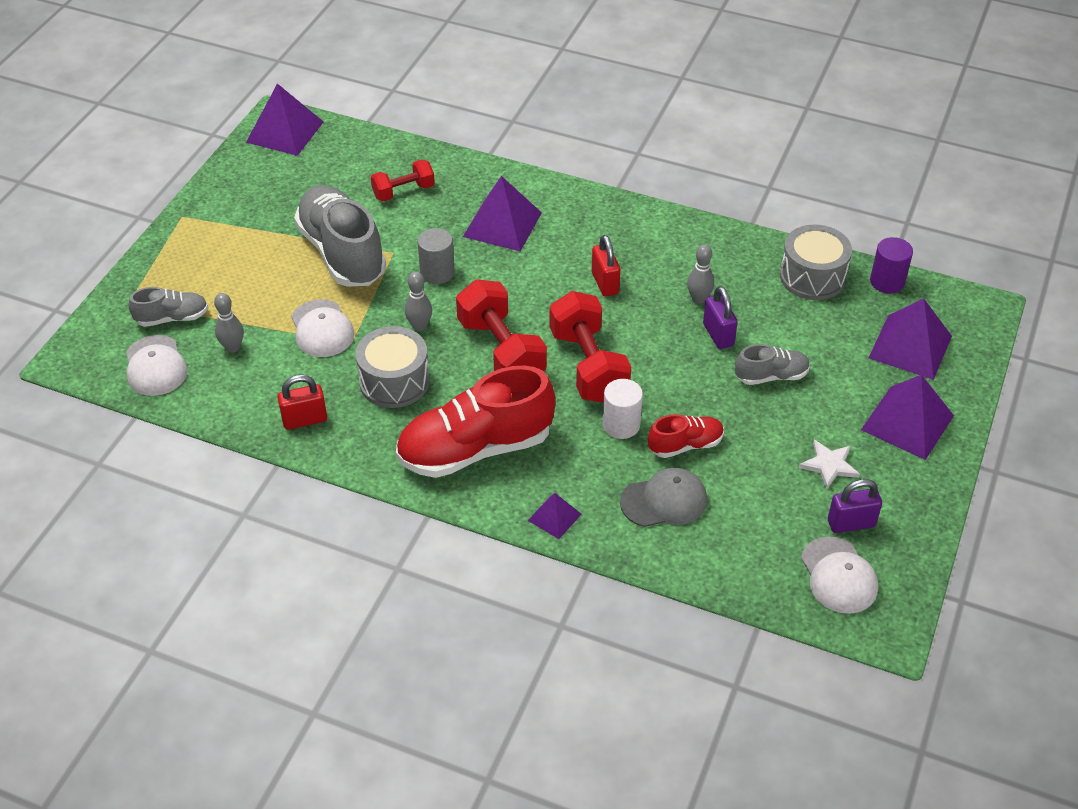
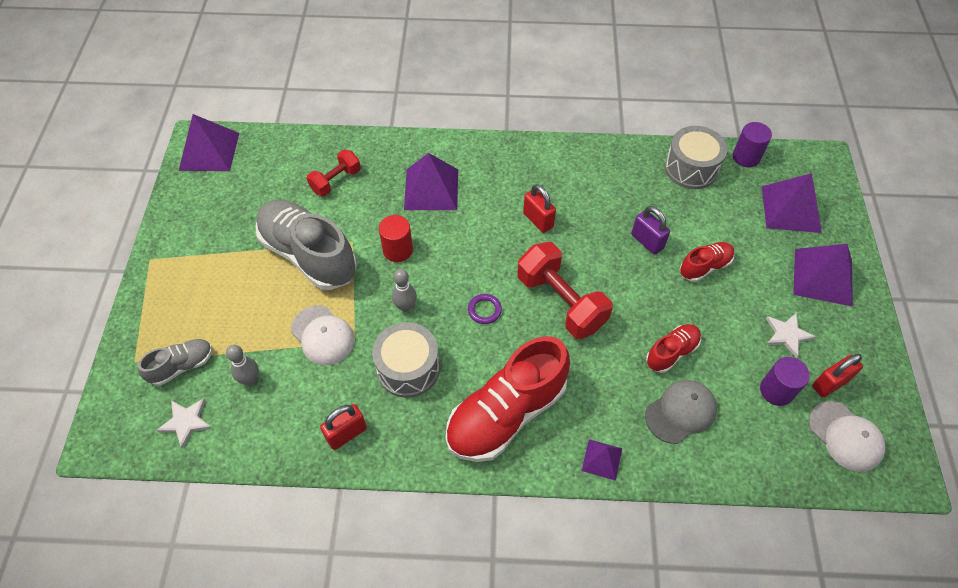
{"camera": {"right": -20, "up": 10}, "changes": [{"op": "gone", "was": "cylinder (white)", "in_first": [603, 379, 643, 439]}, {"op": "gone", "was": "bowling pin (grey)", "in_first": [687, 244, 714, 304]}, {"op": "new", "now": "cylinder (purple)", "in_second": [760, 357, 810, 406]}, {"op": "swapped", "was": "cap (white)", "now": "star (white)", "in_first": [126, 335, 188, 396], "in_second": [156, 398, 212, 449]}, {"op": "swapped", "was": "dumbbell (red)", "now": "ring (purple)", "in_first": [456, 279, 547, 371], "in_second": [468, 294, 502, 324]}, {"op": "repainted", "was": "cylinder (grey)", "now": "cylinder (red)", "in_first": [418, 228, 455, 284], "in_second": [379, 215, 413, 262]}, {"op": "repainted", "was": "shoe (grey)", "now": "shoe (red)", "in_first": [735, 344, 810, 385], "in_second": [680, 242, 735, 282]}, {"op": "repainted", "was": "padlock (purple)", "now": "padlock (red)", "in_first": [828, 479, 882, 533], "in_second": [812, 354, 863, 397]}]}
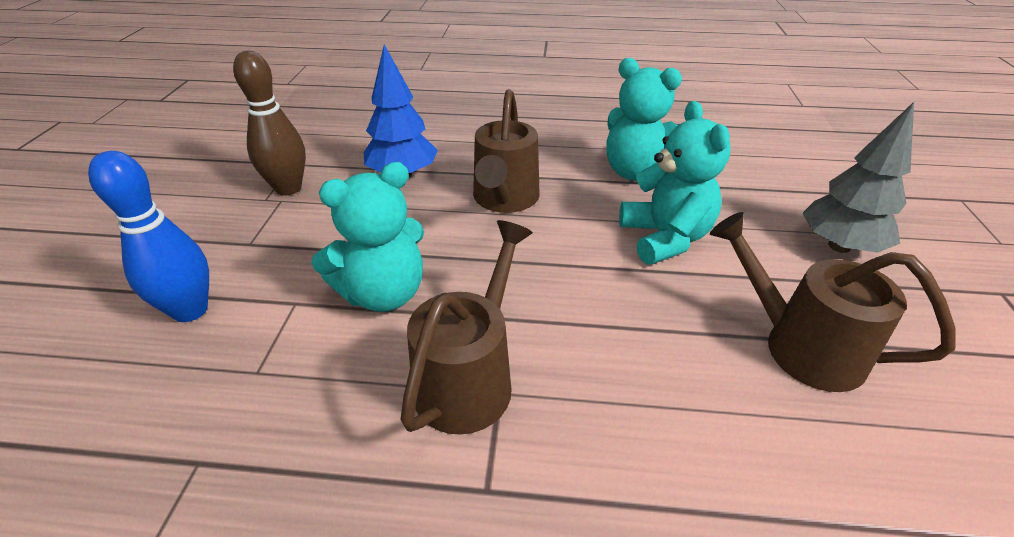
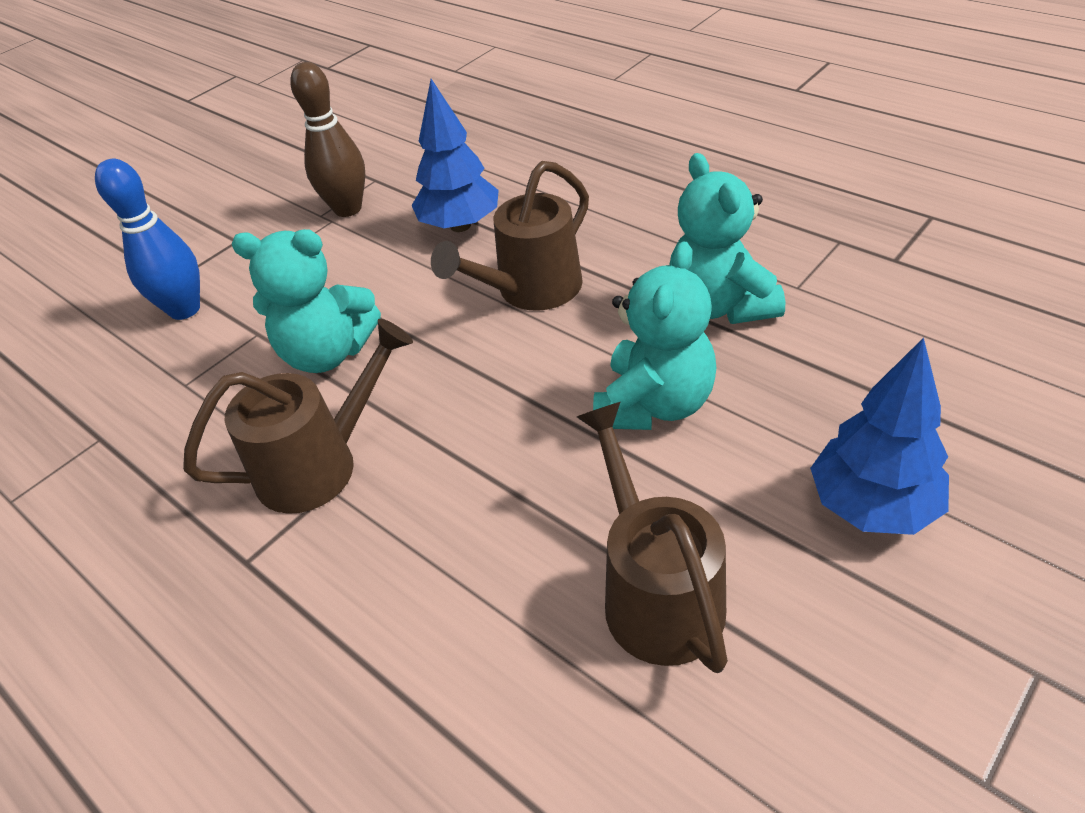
{"camera": {"right": 40, "up": 5}, "changes": [{"op": "repainted", "was": "tree (grey)", "now": "tree (blue)", "in_first": [803, 102, 914, 253], "in_second": [810, 337, 949, 535]}]}
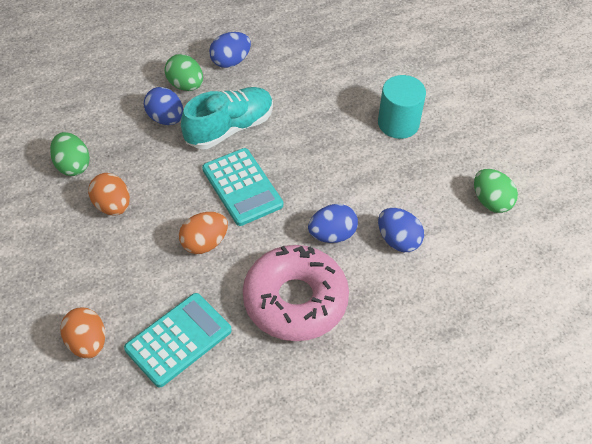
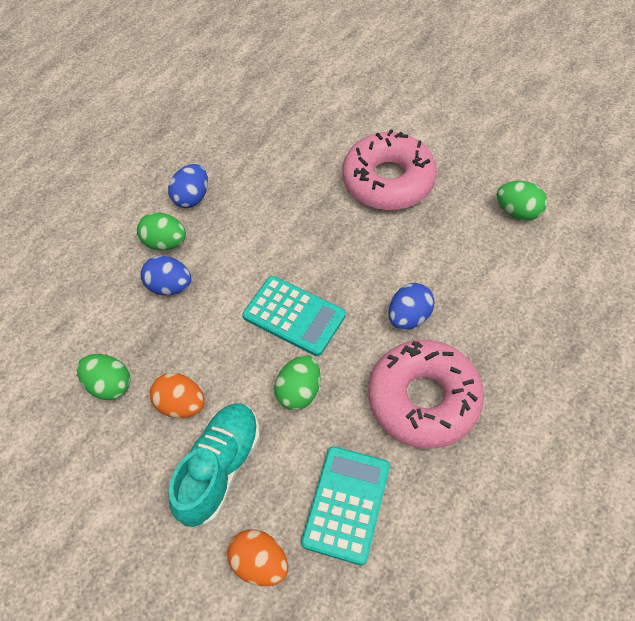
{"camera": {"right": -25, "up": 5}, "changes": [{"op": "gone", "was": "egg (blue)", "in_first": [378, 208, 424, 252]}, {"op": "shifted", "was": "shoe (turquoise)", "in_first": [181, 87, 273, 149], "in_second": [168, 403, 260, 527]}, {"op": "swapped", "was": "cylinder (turquoise)", "now": "donut (pink)", "in_first": [378, 75, 426, 139], "in_second": [342, 129, 437, 210]}, {"op": "repainted", "was": "egg (orange)", "now": "egg (green)", "in_first": [179, 212, 228, 254], "in_second": [274, 355, 321, 410]}]}
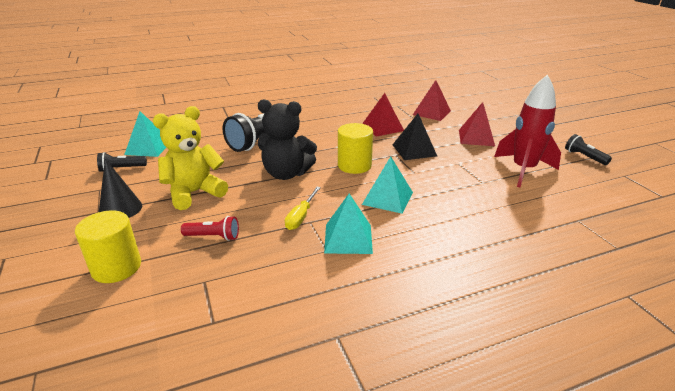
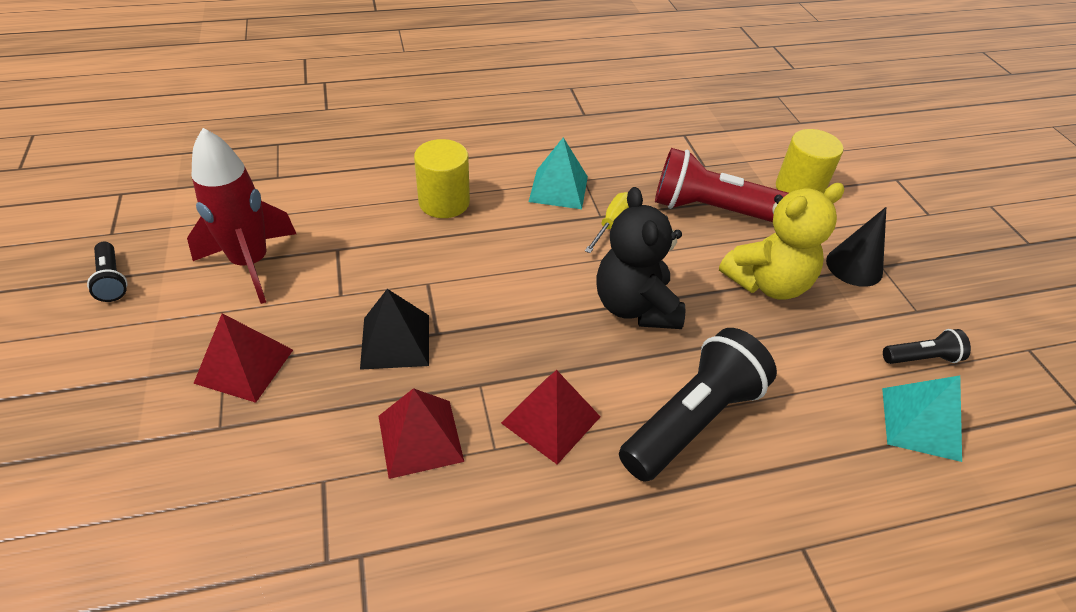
{"camera": {"right": -175, "up": 15}, "changes": [{"op": "gone", "was": "pyramid (turquoise)", "in_first": [362, 157, 413, 214]}, {"op": "shifted", "was": "cylinder (yellow)", "in_first": [338, 123, 373, 174], "in_second": [414, 139, 470, 218]}, {"op": "shifted", "was": "pyramid (red)", "in_first": [413, 80, 451, 121], "in_second": [501, 370, 601, 465]}, {"op": "rotated", "was": "teddy bear (black)", "in_first": [258, 99, 317, 180], "in_second": [596, 187, 686, 329], "clockwise": -120}, {"op": "scaled", "was": "flashlight (red)", "in_first": [181, 216, 239, 241], "in_second": [655, 148, 789, 222], "ratio": 2.07}]}
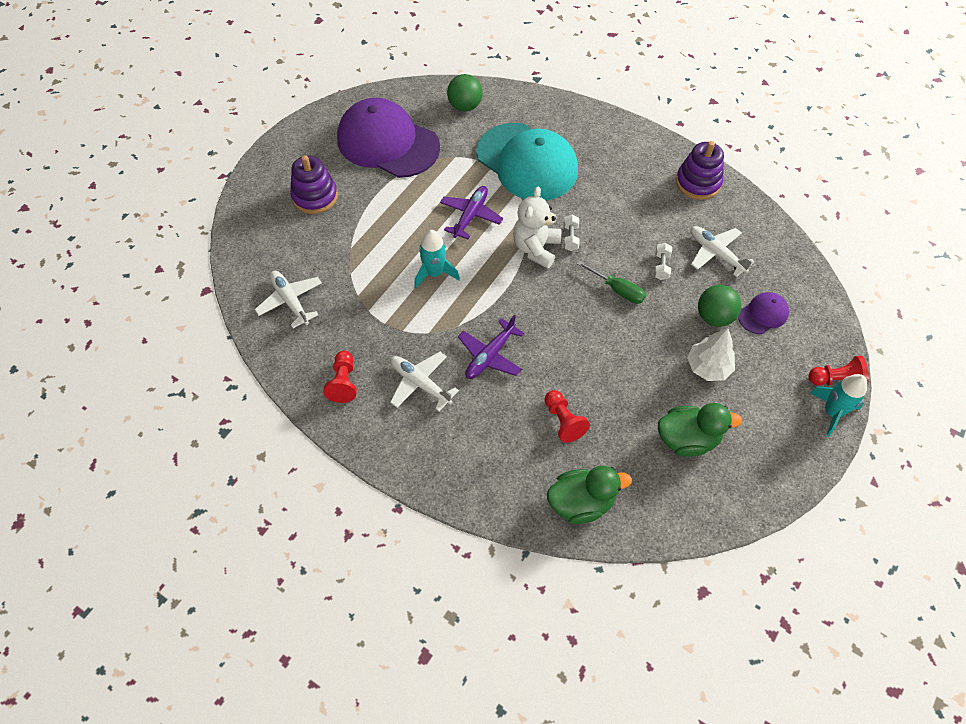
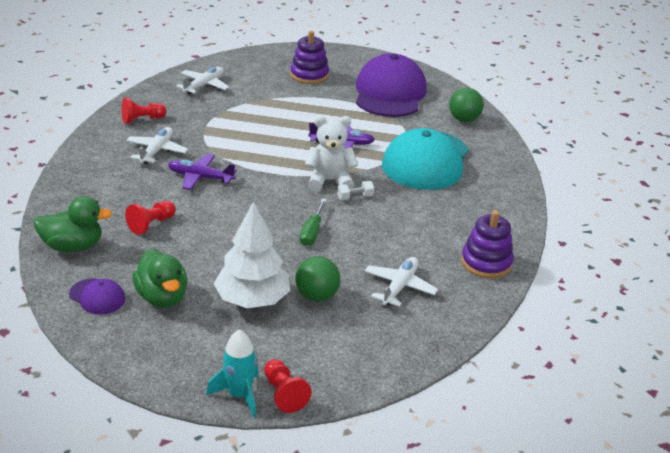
{"camera": {"right": 65, "up": -25}, "changes": [{"op": "gone", "was": "rocket (turquoise)", "in_first": [414, 230, 460, 288]}, {"op": "gone", "was": "dumbbell (white)", "in_first": [654, 243, 672, 280]}, {"op": "shifted", "was": "cap (purple)", "in_first": [738, 292, 789, 334], "in_second": [69, 278, 125, 315]}, {"op": "rotated", "was": "duck (green)", "in_first": [547, 466, 632, 524], "in_second": [34, 196, 112, 252], "clockwise": -60}, {"op": "scaled", "was": "tree (white)", "in_first": [687, 328, 735, 381], "in_second": [214, 201, 290, 308], "ratio": 1.51}]}
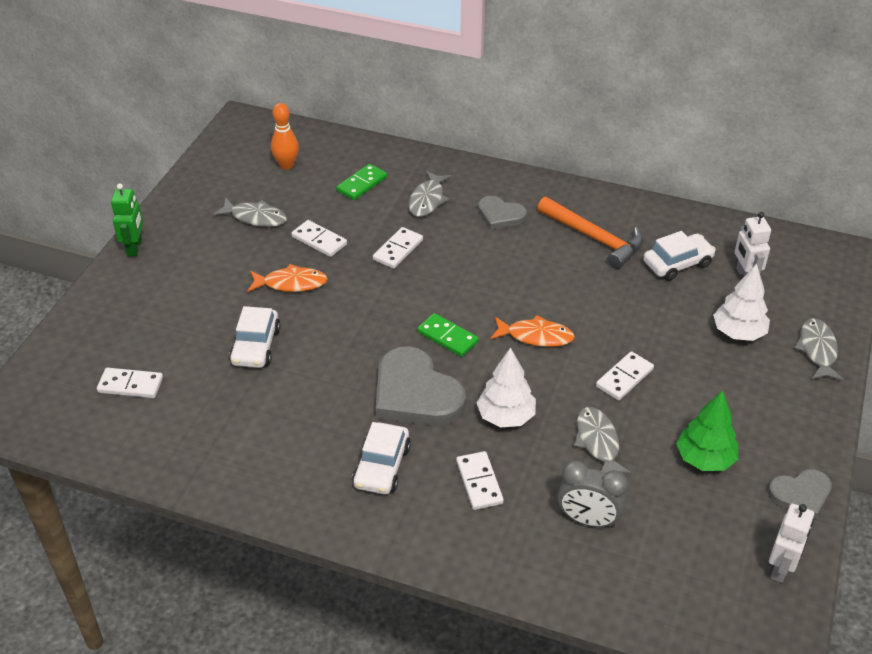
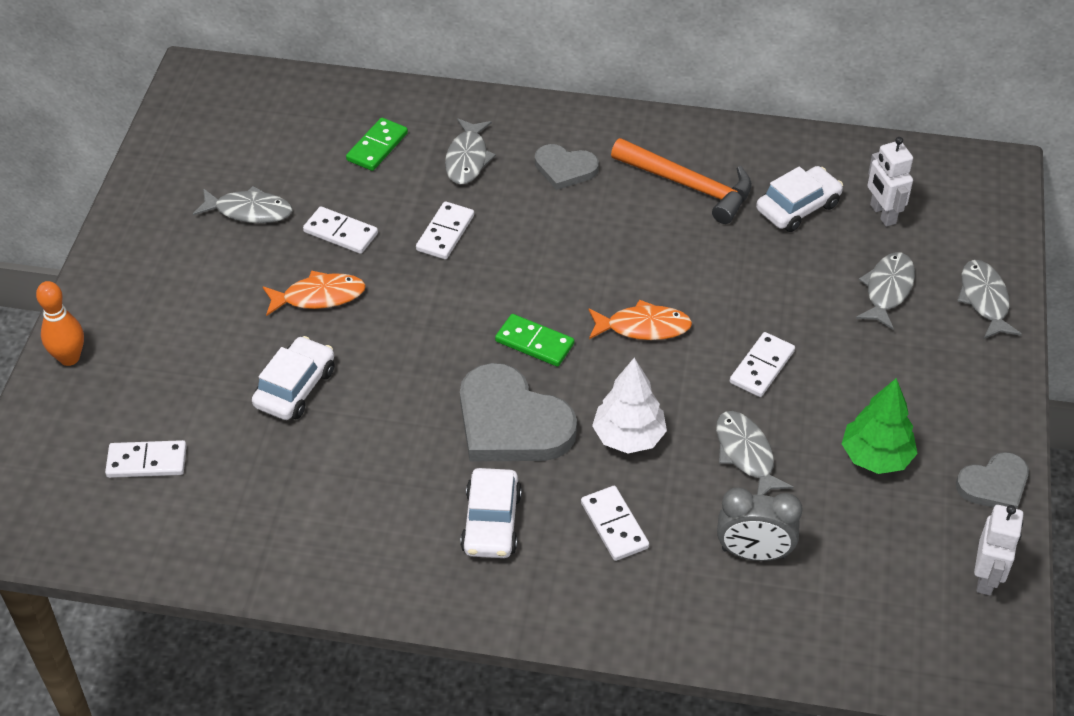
{"camera": {"right": -10, "up": 5}, "changes": [{"op": "gone", "was": "robot (green)", "in_first": [111, 183, 144, 257]}, {"op": "shifted", "was": "bowling pin (orange)", "in_first": [271, 103, 299, 170], "in_second": [36, 281, 84, 366]}, {"op": "swapped", "was": "tree (white)", "now": "fish (grey)", "in_first": [713, 264, 770, 341], "in_second": [856, 252, 915, 330]}, {"op": "rotated", "was": "car (white)", "in_first": [229, 306, 281, 368], "in_second": [252, 336, 334, 420], "clockwise": -150}]}
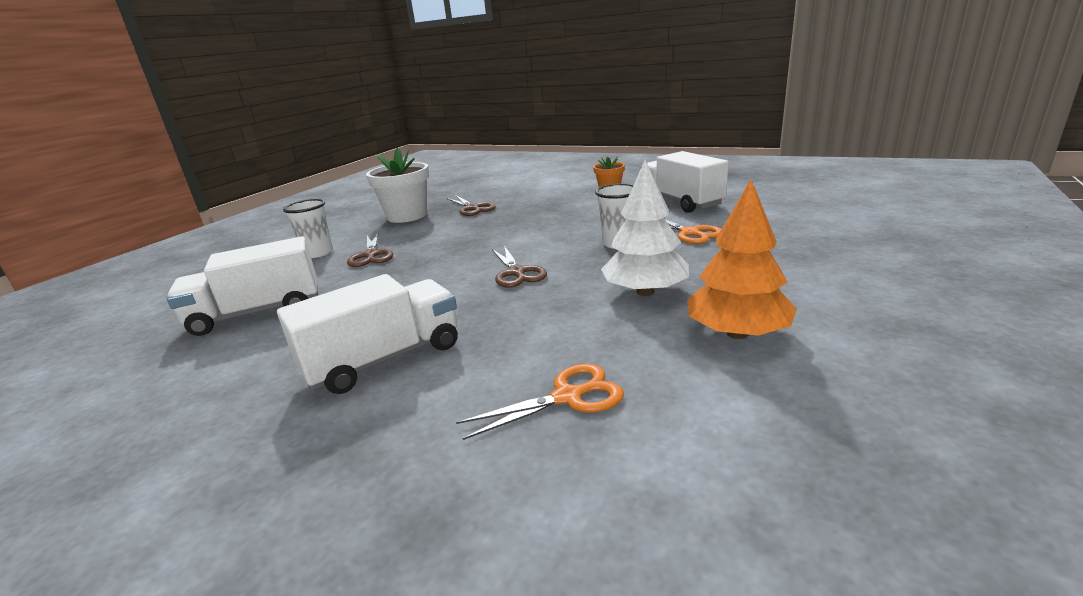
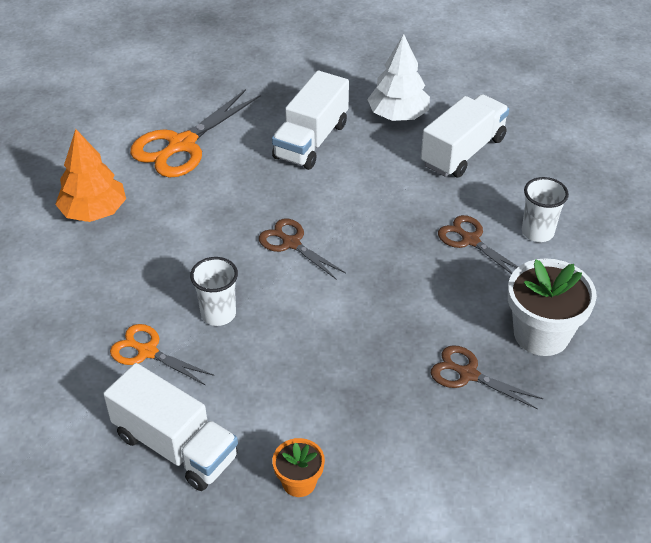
{"camera": {"right": 150, "up": 20}, "changes": [{"op": "shifted", "was": "tree (white)", "in_first": [601, 160, 689, 296], "in_second": [367, 34, 430, 121]}, {"op": "scaled", "was": "scissors (orange)", "in_first": [456, 364, 624, 440], "in_second": [130, 89, 261, 178], "ratio": 1.71}]}
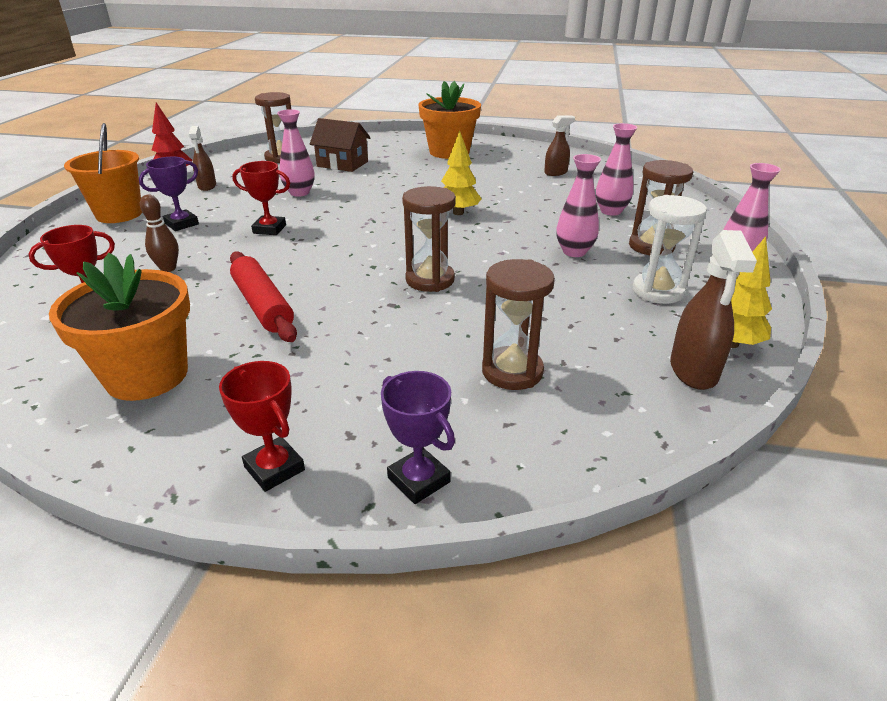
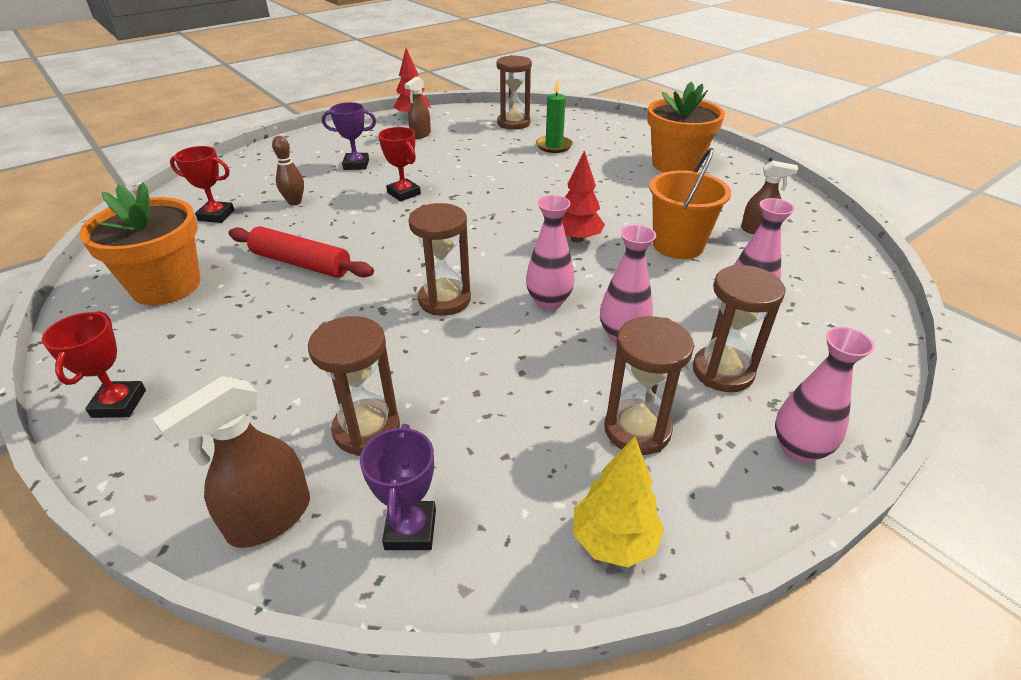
{"camera": {"right": 40, "up": 5}, "changes": [{"op": "shifted", "was": "bucket (orange)", "in_first": [64, 123, 142, 223], "in_second": [649, 148, 731, 259]}, {"op": "shifted", "was": "vase (pink)", "in_first": [277, 109, 314, 197], "in_second": [526, 195, 574, 310]}, {"op": "shifted", "was": "trophy (purple)", "in_first": [381, 371, 455, 504], "in_second": [360, 424, 436, 550]}, {"op": "shifted", "was": "spray bottle (brown)", "in_first": [670, 230, 757, 390], "in_second": [153, 376, 310, 548]}, {"op": "swapped", "was": "house (brown)", "now": "candle (green)", "in_first": [310, 118, 371, 172], "in_second": [536, 79, 573, 153]}, {"op": "repainted", "was": "tree (yellow)", "now": "tree (red)", "in_first": [441, 131, 482, 215], "in_second": [562, 150, 605, 243]}, {"op": "repainted", "was": "hourglass (white)", "now": "hourglass (brown)", "in_first": [633, 195, 707, 304], "in_second": [605, 316, 694, 455]}, {"op": "rotated", "was": "rolling pin (red)", "in_first": [230, 252, 297, 342], "in_second": [228, 226, 374, 278], "clockwise": -75}]}
